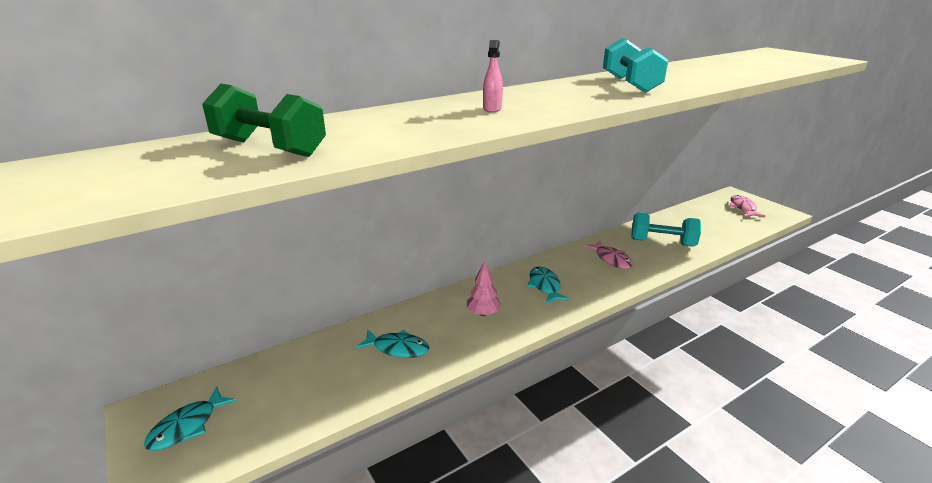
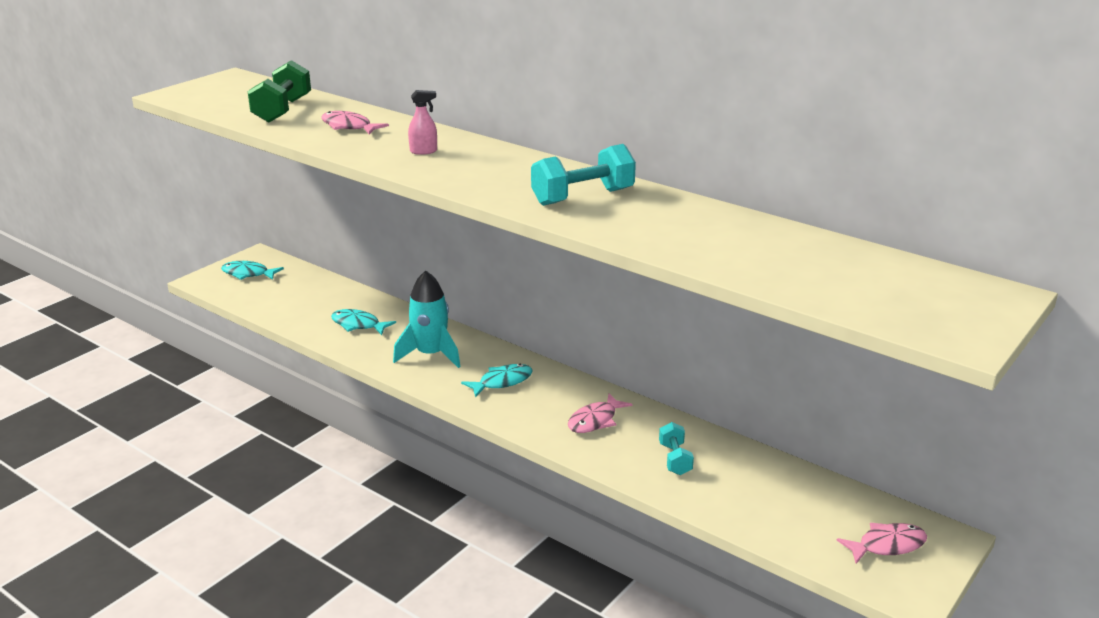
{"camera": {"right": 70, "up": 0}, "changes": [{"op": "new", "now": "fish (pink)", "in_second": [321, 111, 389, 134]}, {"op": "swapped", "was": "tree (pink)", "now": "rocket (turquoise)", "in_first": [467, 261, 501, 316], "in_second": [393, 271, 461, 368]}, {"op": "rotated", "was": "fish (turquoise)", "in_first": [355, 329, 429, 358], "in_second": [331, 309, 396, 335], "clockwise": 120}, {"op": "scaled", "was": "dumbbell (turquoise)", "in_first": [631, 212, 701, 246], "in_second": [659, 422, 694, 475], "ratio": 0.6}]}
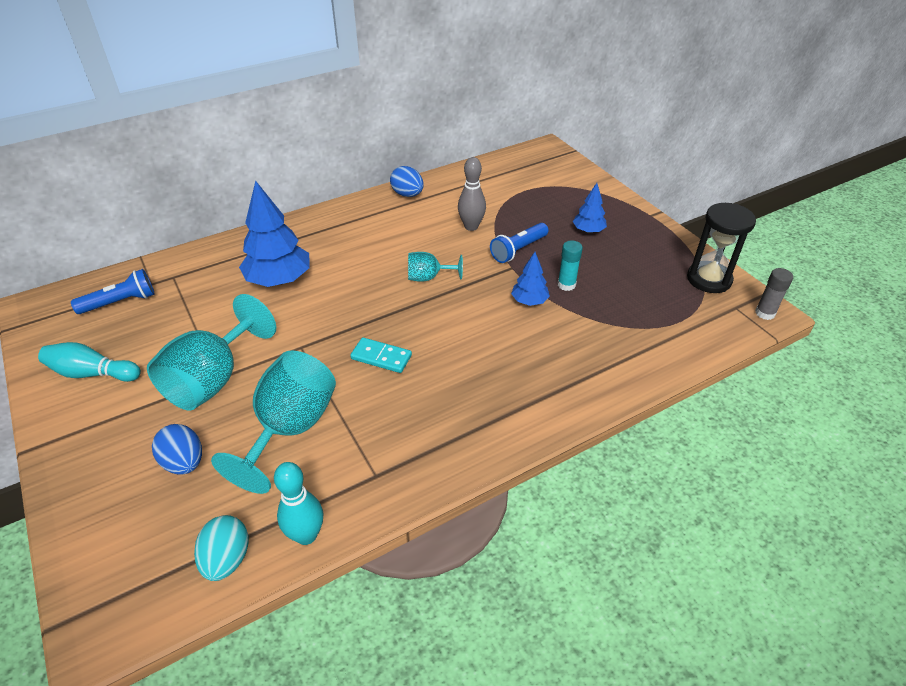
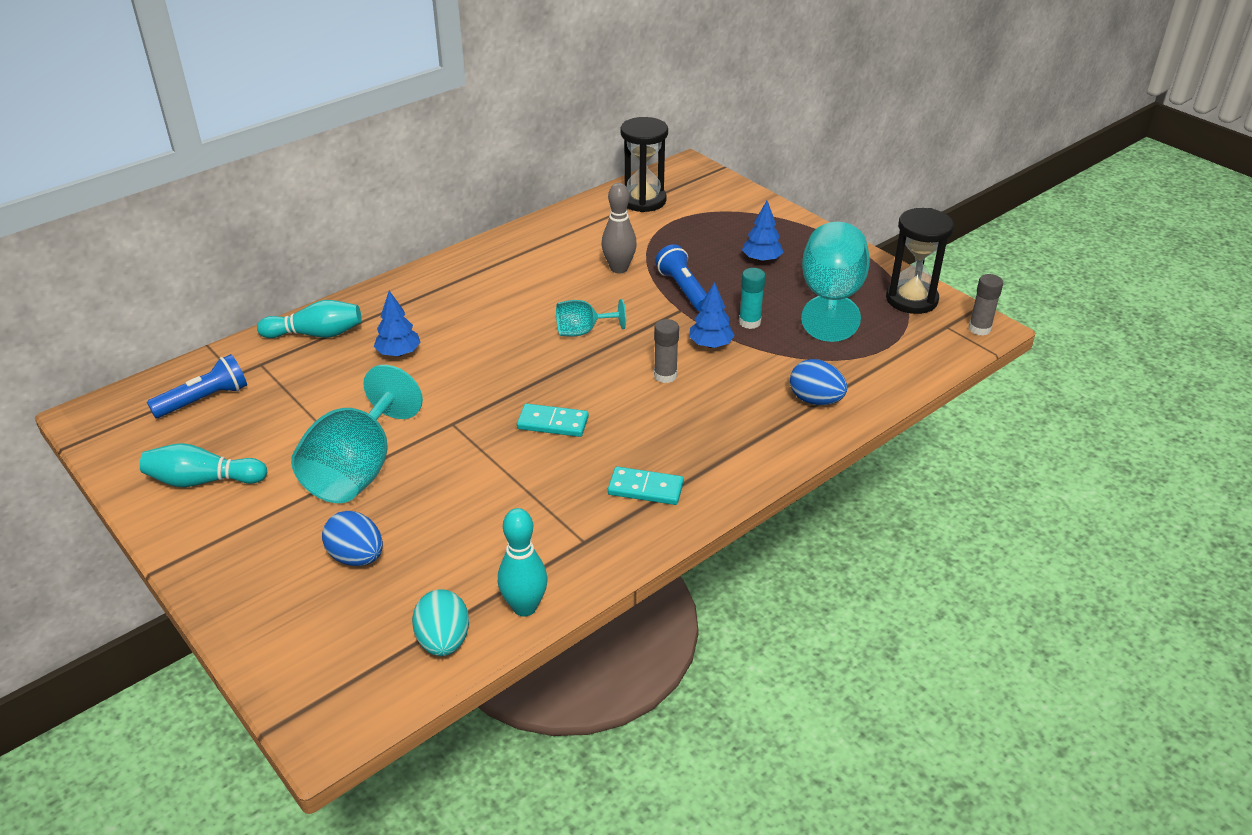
{"camera": {"right": -10, "up": -5}, "changes": [{"op": "new", "now": "bowling pin (turquoise)", "in_second": [257, 300, 361, 338]}, {"op": "new", "now": "domino (turquoise)", "in_second": [608, 467, 684, 505]}, {"op": "new", "now": "hourglass (black)", "in_second": [621, 117, 668, 212]}, {"op": "new", "now": "glue stick (grey)", "in_second": [654, 319, 679, 383]}, {"op": "shifted", "was": "goblet (turquoise)", "in_first": [211, 350, 336, 494], "in_second": [801, 222, 870, 342]}, {"op": "shifted", "was": "egg (blue)", "in_first": [390, 166, 424, 197], "in_second": [790, 359, 847, 405]}, {"op": "rotated", "was": "flashlight (blue)", "in_first": [490, 223, 549, 263], "in_second": [655, 244, 707, 311], "clockwise": 120}, {"op": "scaled", "was": "tree (blue)", "in_first": [239, 181, 310, 287], "in_second": [374, 291, 421, 357], "ratio": 0.53}]}
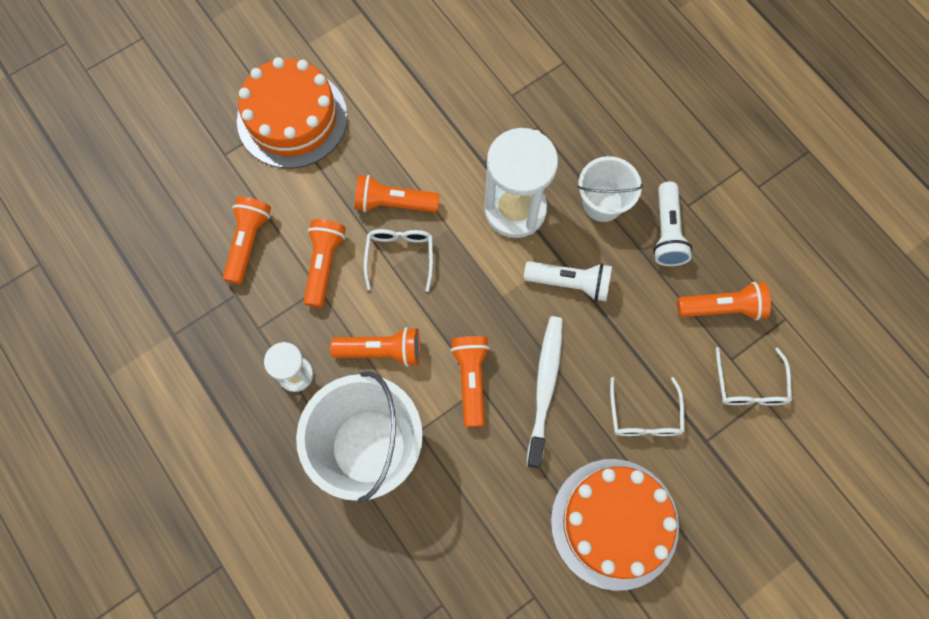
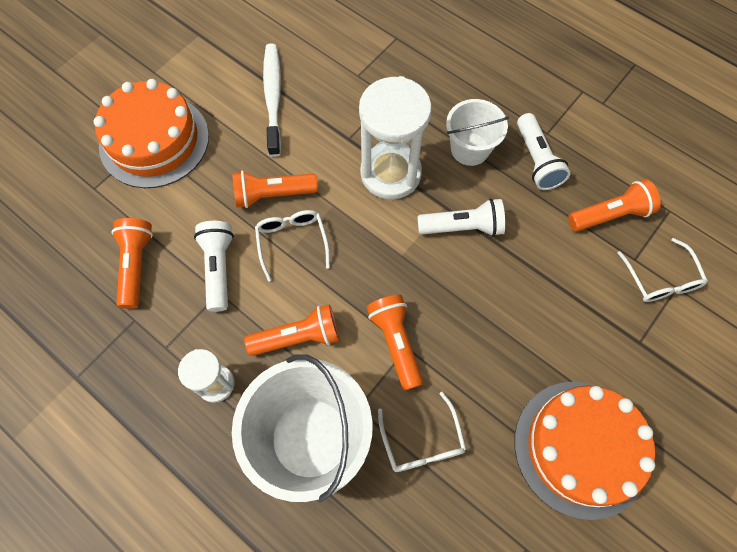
{"camera": {"right": -15, "up": -5}, "changes": [{"op": "shifted", "was": "toothbrush (white)", "in_first": [527, 316, 563, 468], "in_second": [263, 43, 281, 157]}, {"op": "shifted", "was": "glasses (white)", "in_first": [610, 377, 684, 436], "in_second": [378, 392, 466, 472]}, {"op": "repainted", "was": "flashlight (orange)", "now": "flashlight (white)", "in_first": [304, 219, 346, 308], "in_second": [194, 221, 234, 312]}]}
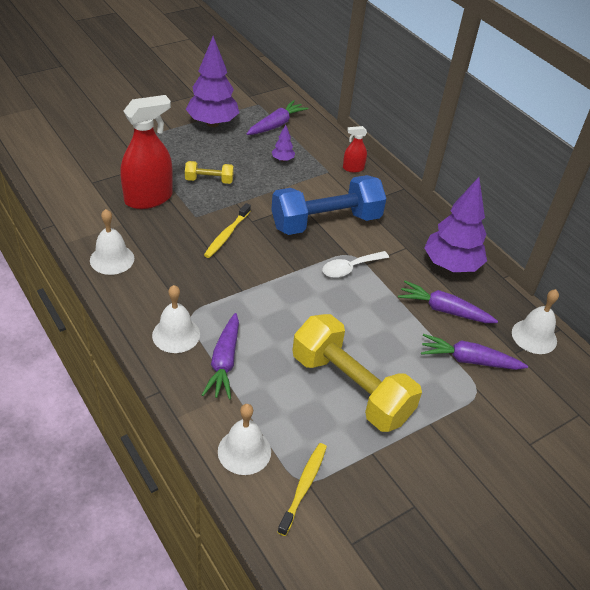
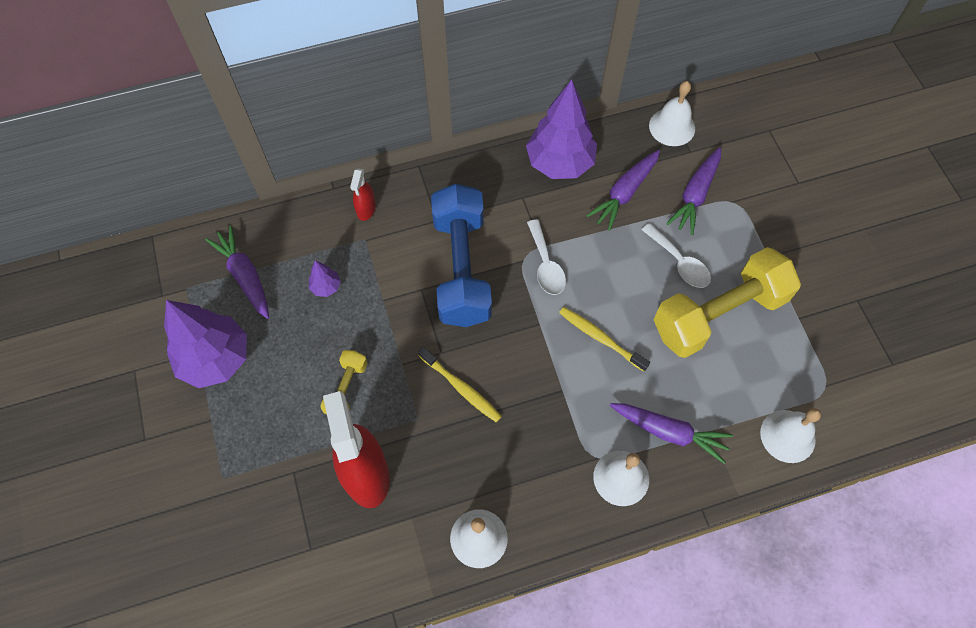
{"camera": {"right": -70, "up": 20}, "changes": [{"op": "new", "now": "spoon (white)", "in_second": [642, 223, 711, 288]}, {"op": "shifted", "was": "toothbrush (yellow)", "in_first": [278, 443, 327, 536], "in_second": [559, 307, 650, 372]}]}
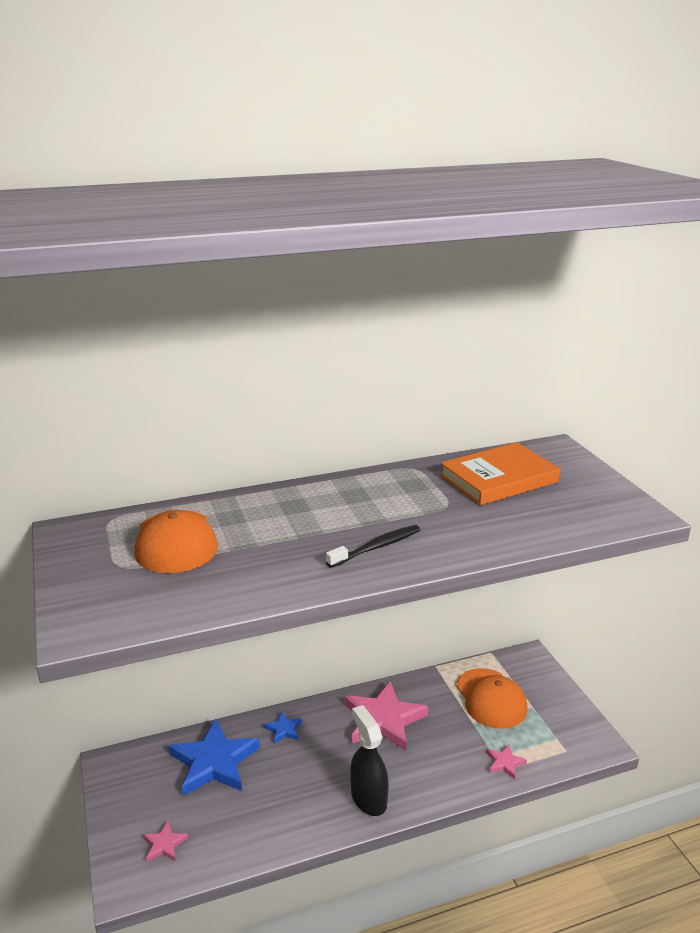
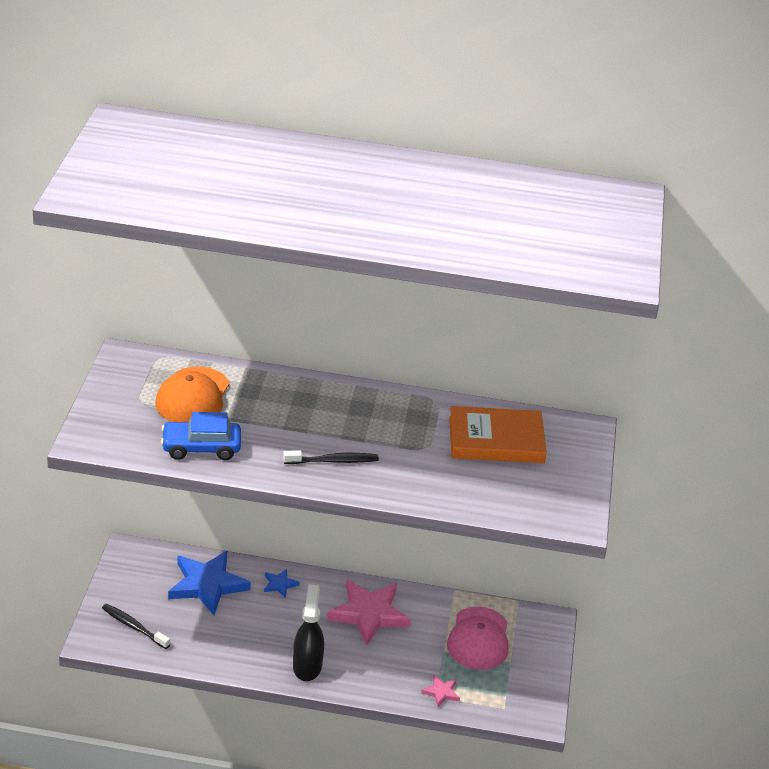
{"camera": {"right": 25, "up": 10}, "changes": [{"op": "new", "now": "car (blue)", "in_second": [161, 412, 241, 460]}, {"op": "swapped", "was": "star (pink)", "now": "toothbrush (black)", "in_first": [143, 821, 189, 862], "in_second": [102, 604, 170, 649]}, {"op": "repainted", "was": "cap (orange)", "now": "cap (pink)", "in_first": [456, 668, 528, 729], "in_second": [447, 606, 509, 670]}]}
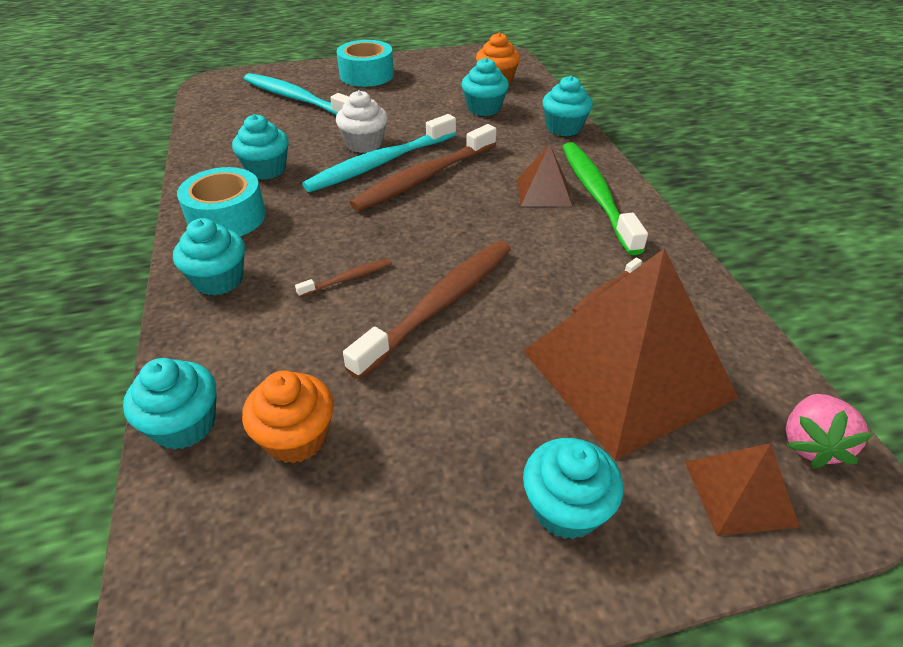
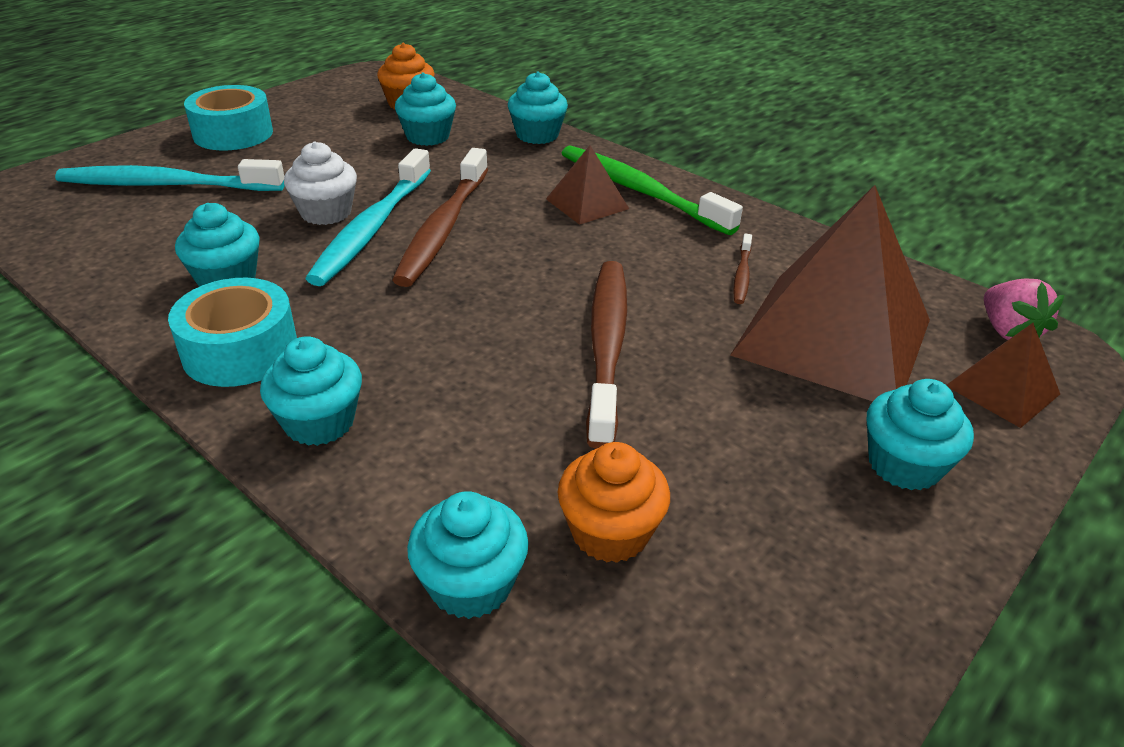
{"camera": {"right": -35, "up": -5}, "changes": [{"op": "gone", "was": "toothbrush (brown)", "in_first": [295, 259, 392, 297]}]}
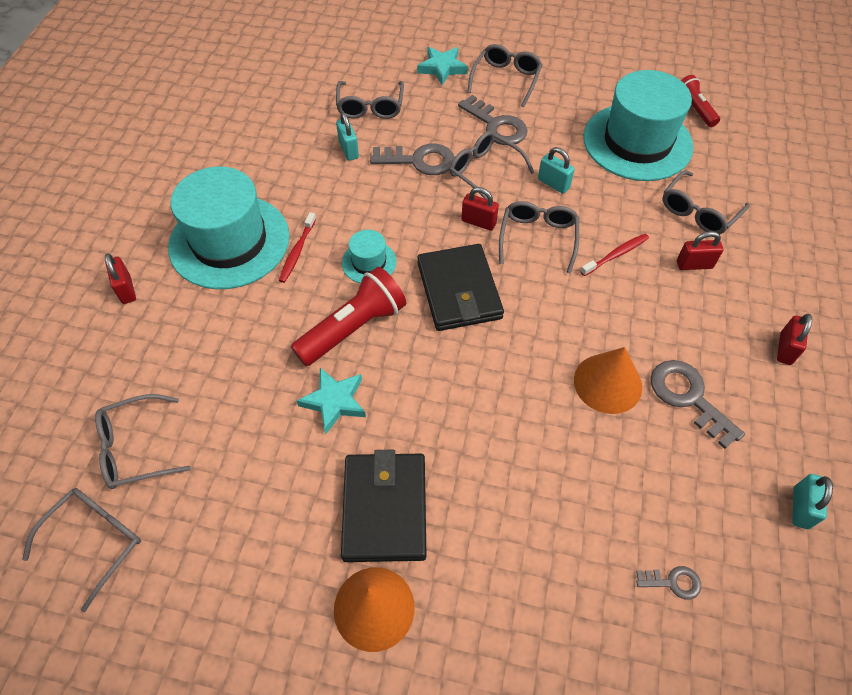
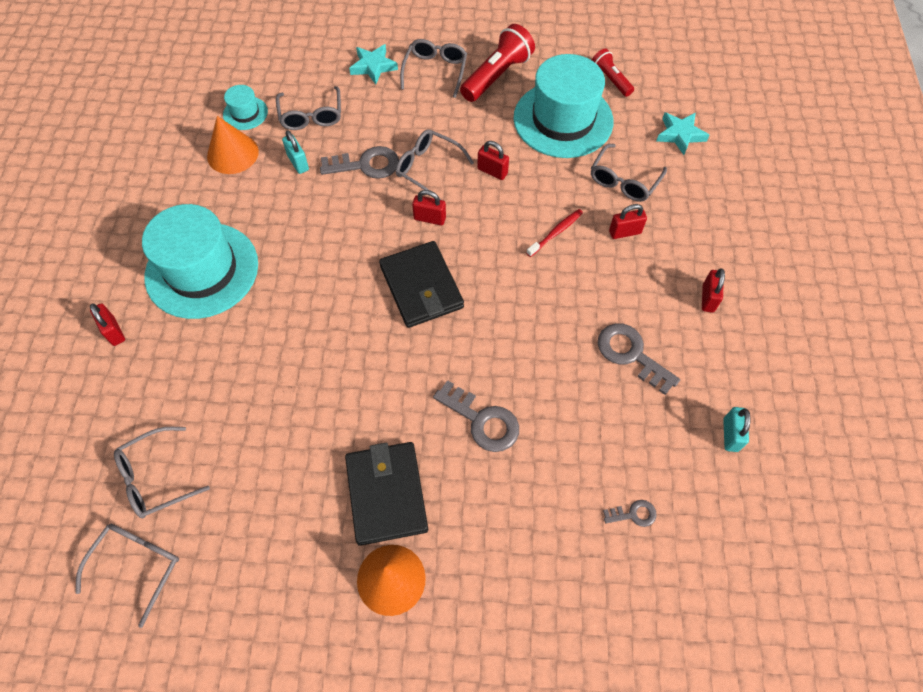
{"camera": {"right": -10, "up": 5}, "changes": [{"op": "gone", "was": "toothbrush (red)", "in_first": [279, 212, 316, 283]}, {"op": "gone", "was": "glasses (grey)", "in_first": [499, 201, 579, 274]}, {"op": "shifted", "was": "flashlight (red)", "in_first": [291, 267, 406, 366], "in_second": [460, 24, 535, 102]}, {"op": "shifted", "was": "star (turquoise)", "in_first": [296, 368, 366, 434], "in_second": [656, 112, 710, 155]}, {"op": "shifted", "was": "hat (turquoise)", "in_first": [342, 230, 397, 283], "in_second": [223, 85, 268, 130]}, {"op": "shifted", "was": "key (grey)", "in_first": [458, 95, 528, 145], "in_second": [433, 380, 519, 452]}, {"op": "shifted", "was": "cone (orange)", "in_first": [574, 347, 642, 414], "in_second": [207, 116, 259, 174]}, {"op": "repainted", "was": "padlock (turquoise)", "now": "padlock (red)", "in_first": [538, 147, 575, 194], "in_second": [477, 141, 509, 180]}]}
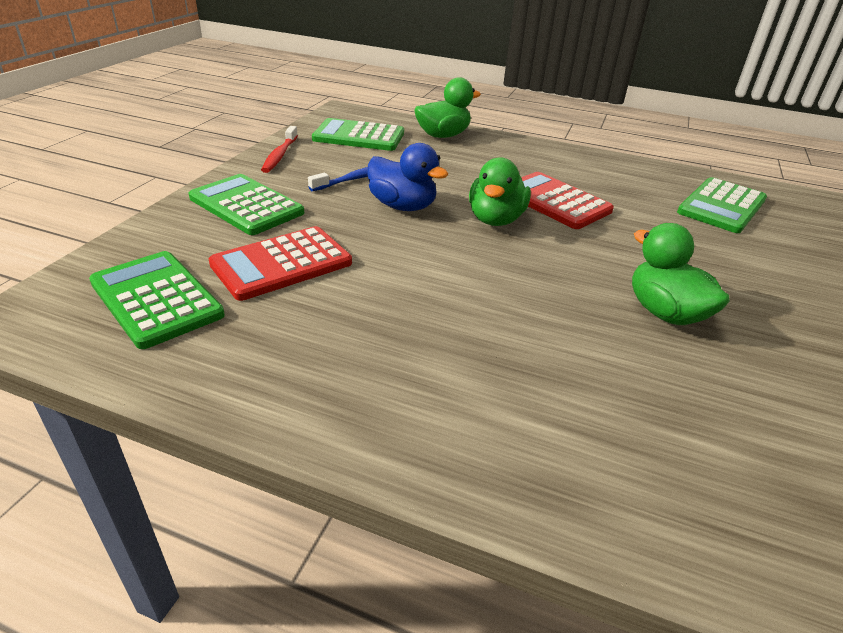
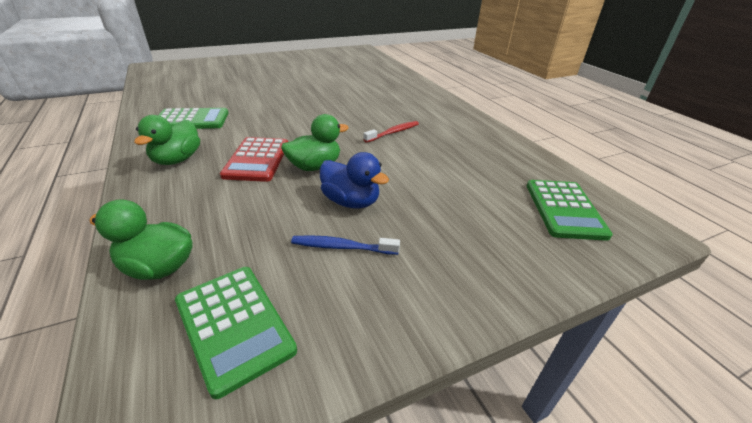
{"camera": {"right": -135, "up": 0}, "changes": [{"op": "gone", "was": "calculator (green)", "in_first": [189, 174, 304, 235]}, {"op": "gone", "was": "calculator (red)", "in_first": [209, 226, 352, 301]}, {"op": "shifted", "was": "toothbrush (red)", "in_first": [261, 126, 298, 173], "in_second": [363, 121, 419, 143]}, {"op": "shifted", "was": "duck (green)", "in_first": [632, 223, 730, 325], "in_second": [134, 115, 200, 165]}, {"op": "rotated", "was": "duck (blue)", "in_first": [368, 143, 448, 211], "in_second": [320, 152, 389, 208], "clockwise": 135}]}
